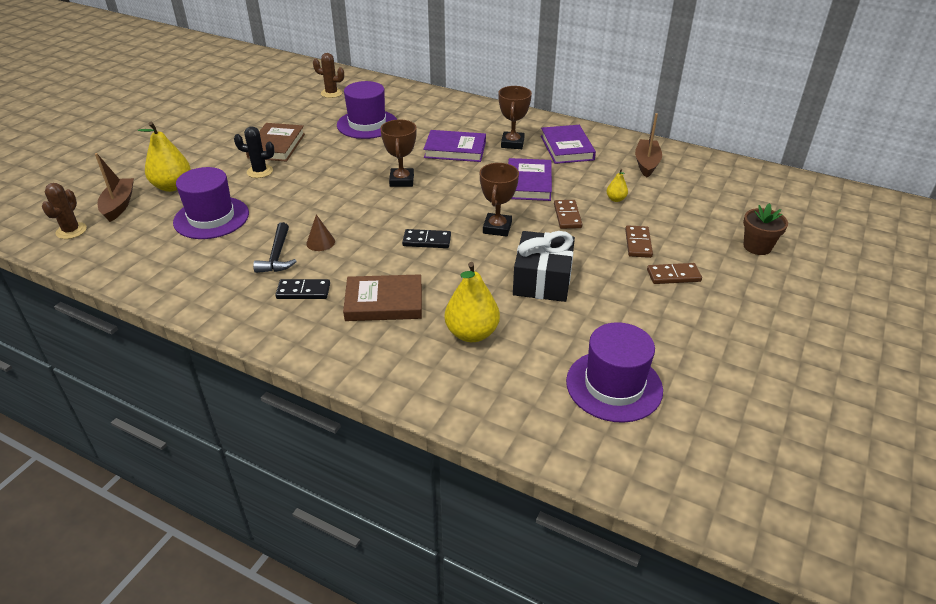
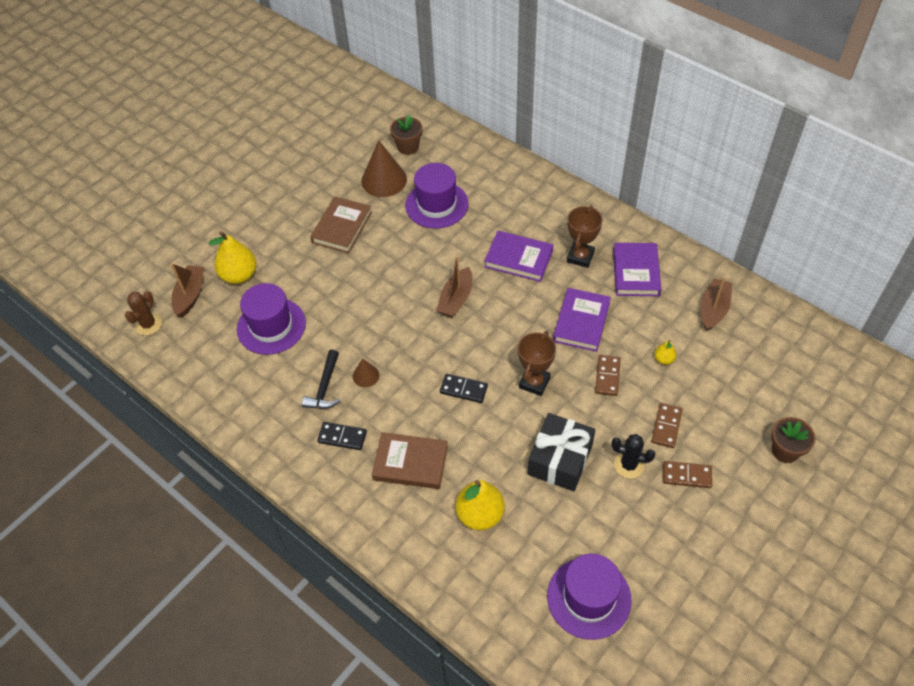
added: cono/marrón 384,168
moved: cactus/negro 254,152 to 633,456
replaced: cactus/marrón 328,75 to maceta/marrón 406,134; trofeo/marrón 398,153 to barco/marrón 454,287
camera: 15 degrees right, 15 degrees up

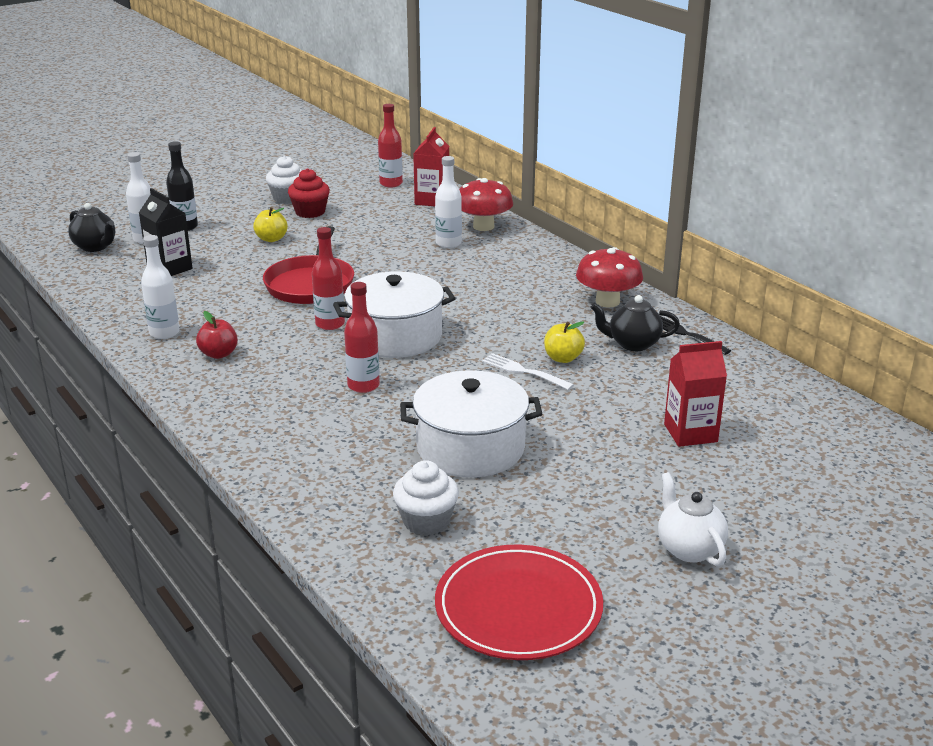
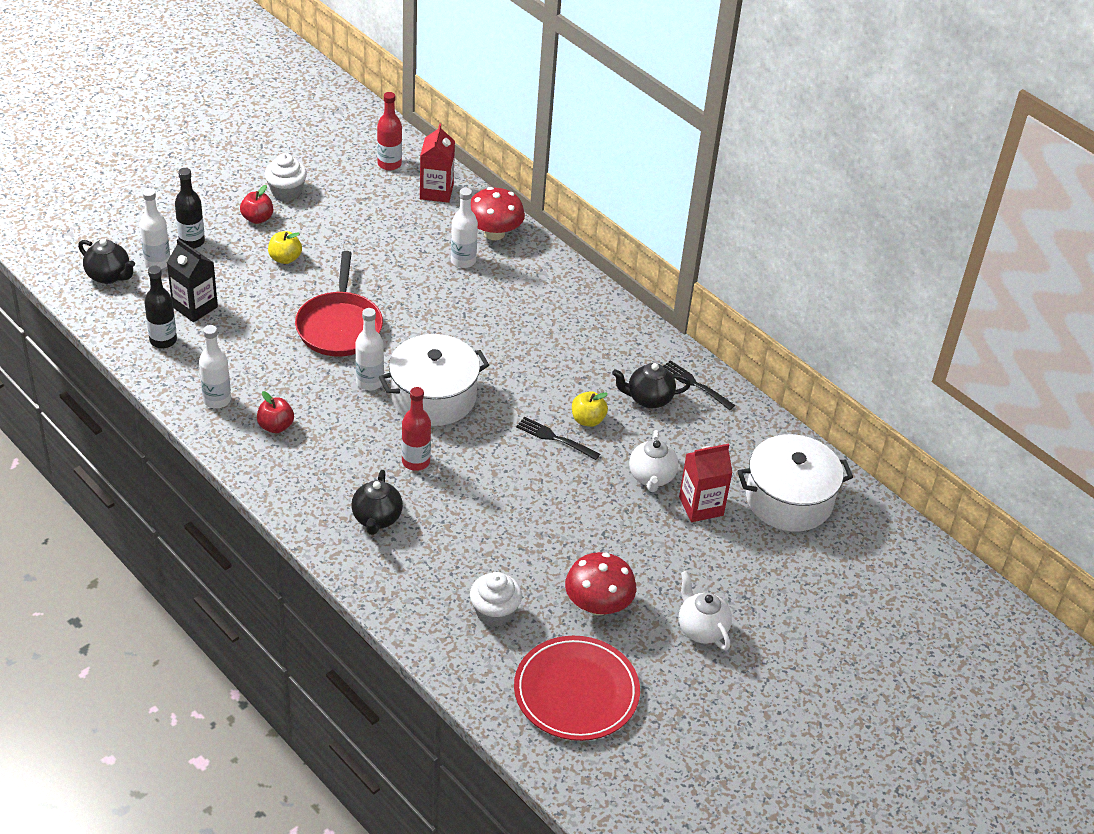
removed: magdalena/rojo 309,193
added: botella/negro 160,307; manzana/rojo 256,204; tetera/negro 377,502; tetera/blanco 654,461
moved: seta/rojo 609,277 to 600,584; olla/blanco 471,424 to 795,483
recoloured: botella/rojo 328,278 to botella/blanco 369,349; tenedor/blanco 528,371 to tenedor/negro 558,438
camera: 10 degrees left, 15 degrees up

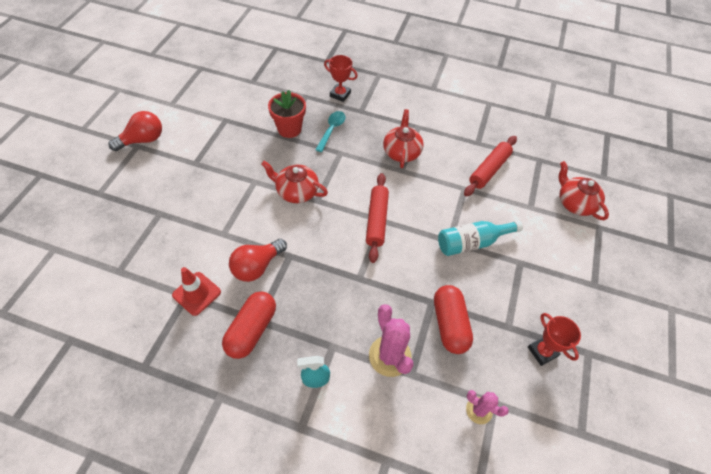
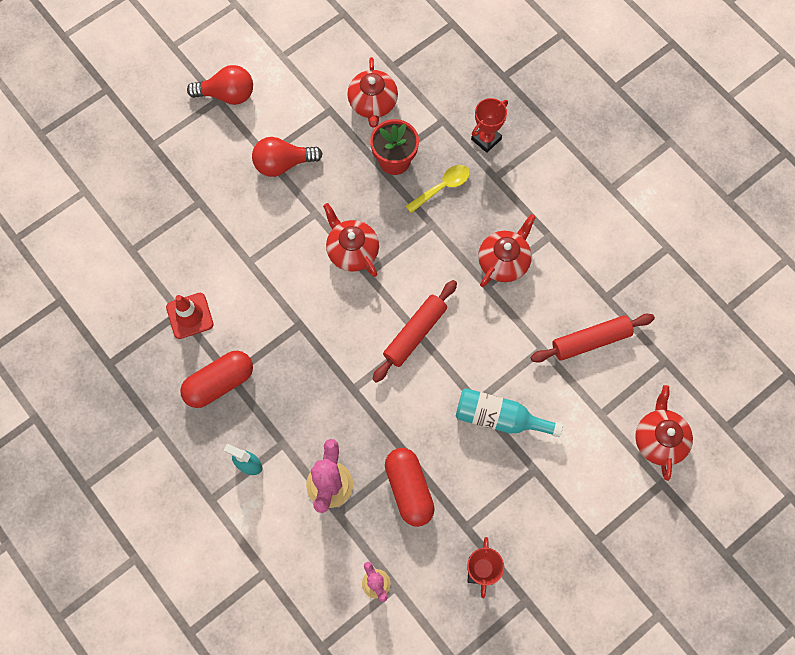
added: tetera/rojo 372,92
moved: bombilla/rojo 258,260 to 287,157
recoloured: cuchara/turquesa 330,131 to cuchara/amarillo 438,189
turned: cápsula/rojo 453,319 = 410,487 45 degrees counterclockwise; trofeo/rojo 341,78 = 489,125 75 degrees clockwise
camera: 35 degrees right, 15 degrees up

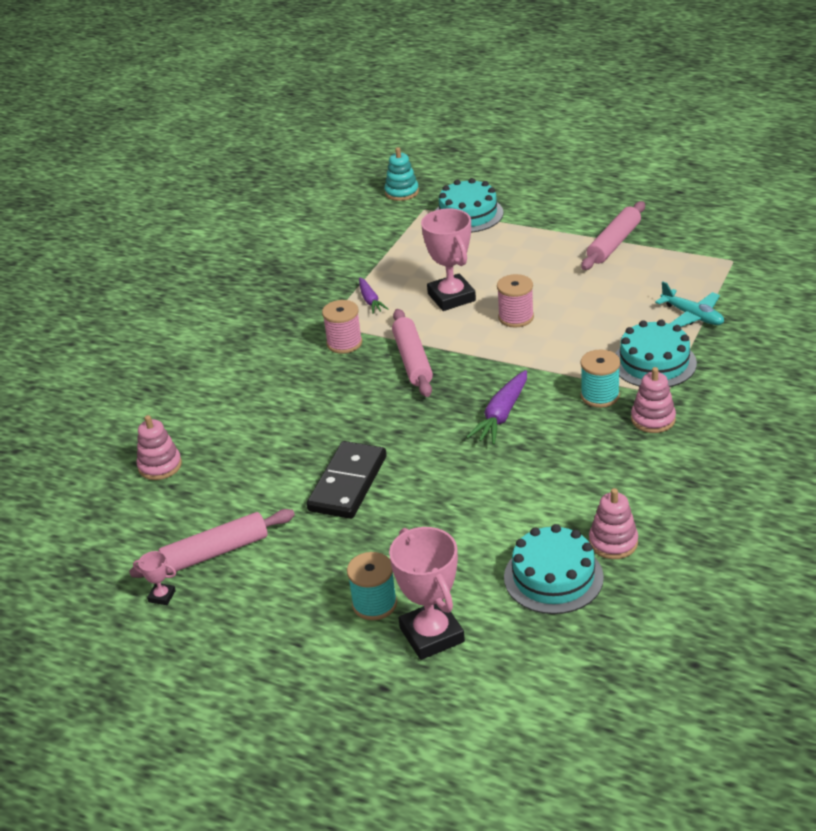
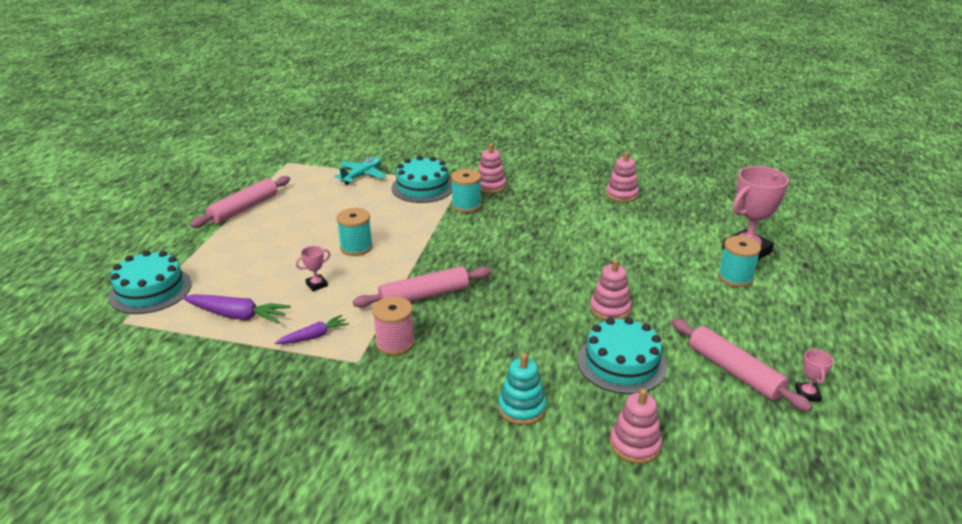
moved: zanahoria/morado 496,407 to 236,309; juguete apilable/turquesa 402,174 to 522,389; tarta/turquesa 554,569 to 622,355
replaced: ficha de dominó/negro 347,480 to juguete apilable/rosa 611,289
recoloured: carrete/rosa 515,301 to carrete/turquesa 354,232
turned: rodillo/rosa 613,235 = 240,202 75 degrees counterclockwise
resized: trofeo/rosa 448,260 = 313,268 x0.45
camera: 105 degrees left, 5 degrees down

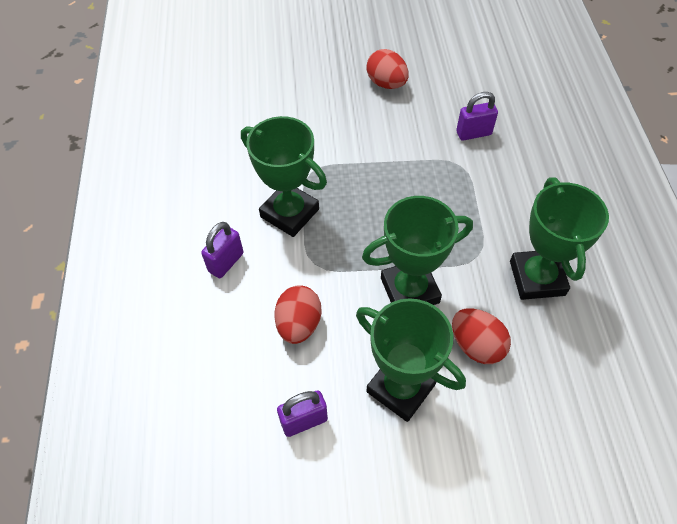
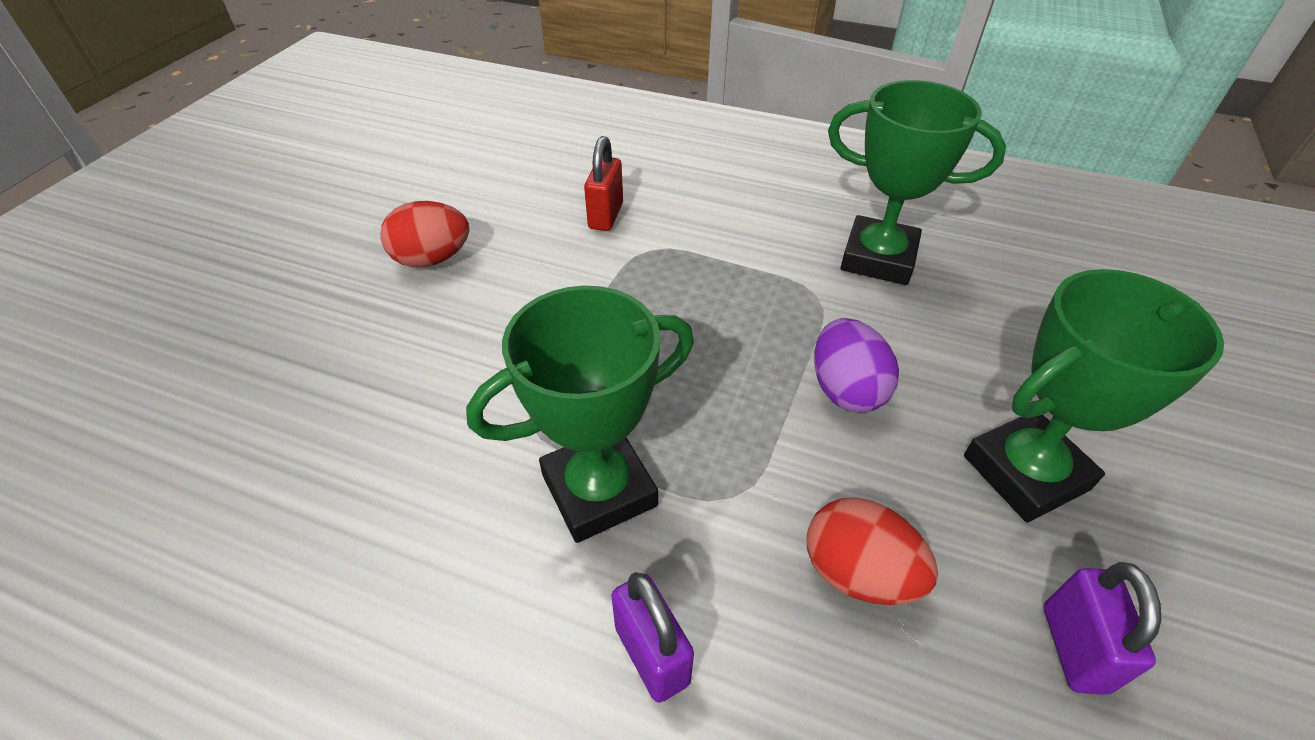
removed: huevo/rojo 481,336
replaced: trofeo/verde 417,250 to huevo/morado 856,365
recoloured: candado/morado 477,116 to candado/rojo 603,183
camera: 65 degrees left, 10 degrees down

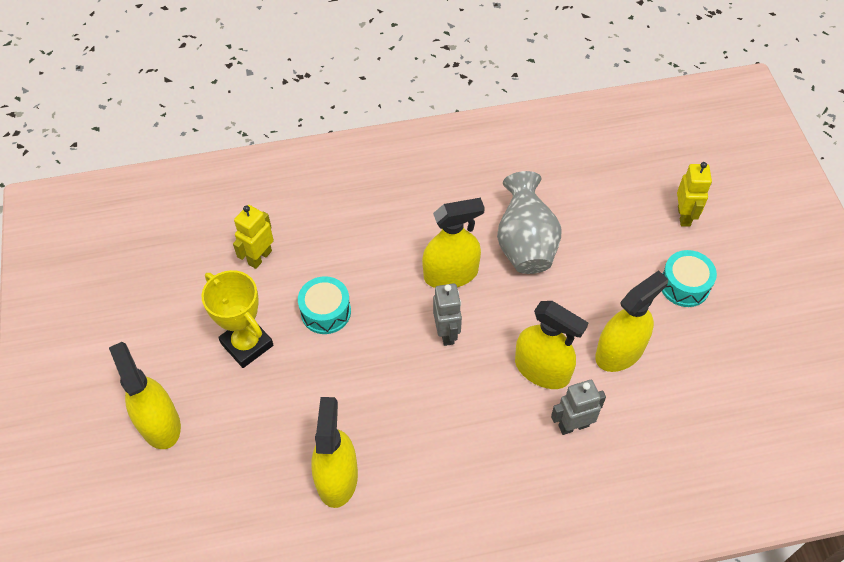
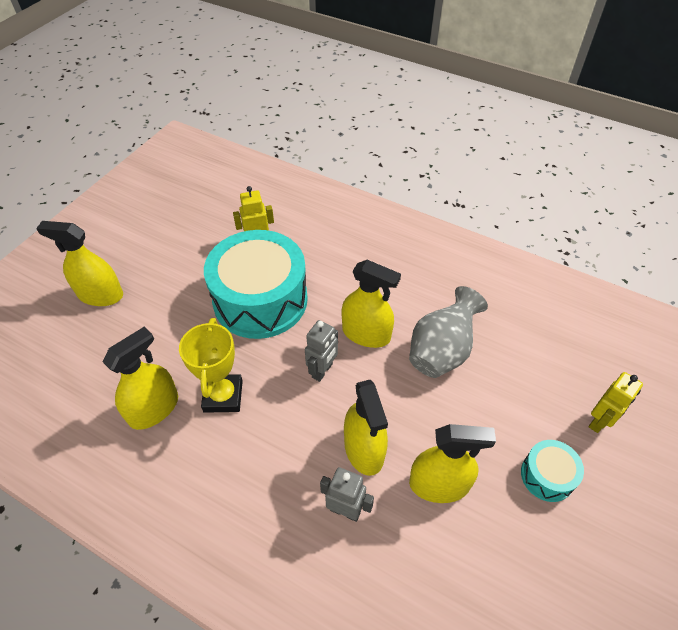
moved: trofeo/amarillo 237,319 to 211,365
turned: pulverizador/amarillo 145,395 = 79,263 90 degrees counterclockwise
resized: tambor/turquesa 324,305 = 256,284 x2.22
camera: 40 degrees right, 5 degrees down

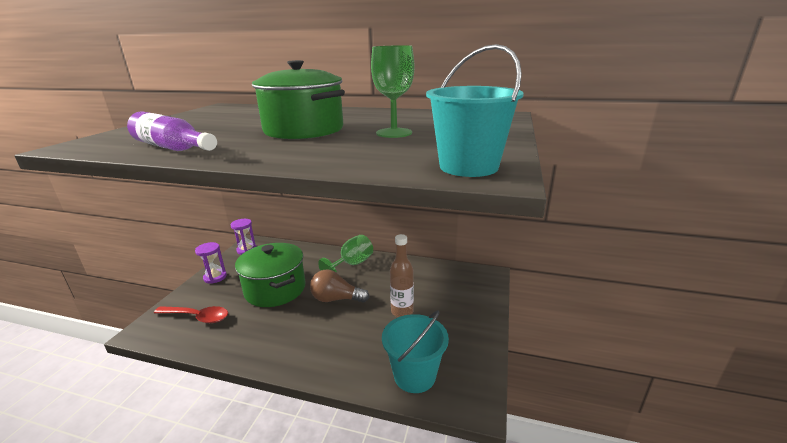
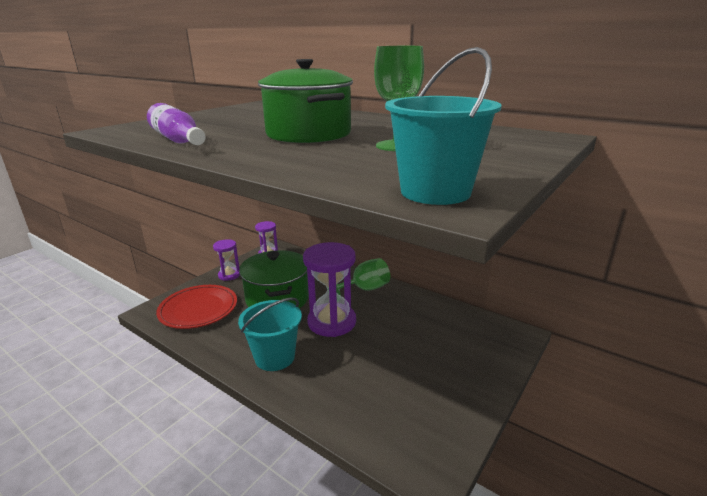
removed: botella/marrón 402,275
moved: balde/turquesa 415,351 to 270,334
replaced: cuchara/rojo 191,314 to plato/rojo 196,307; bombilla/marrón 340,286 to reloj de arena/morado 329,289
camera: 20 degrees right, 0 degrees up

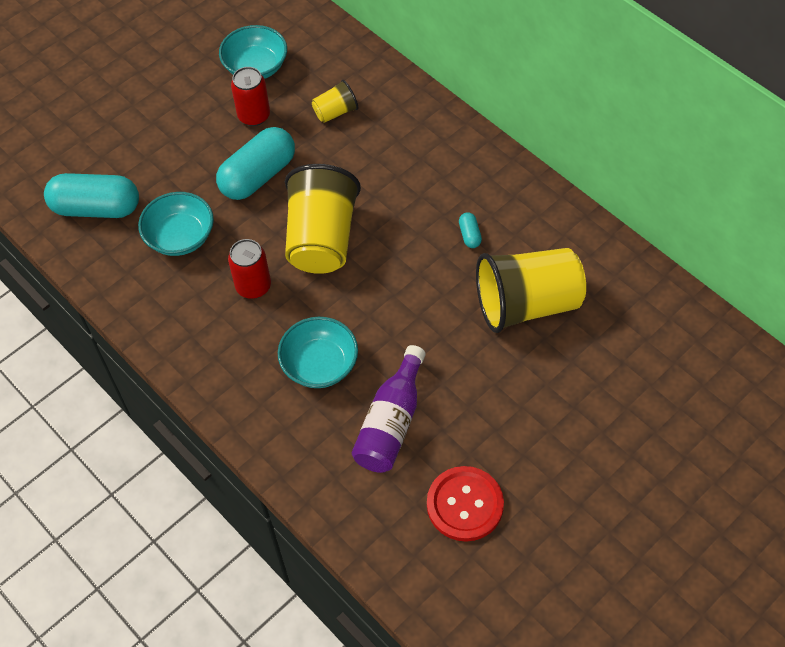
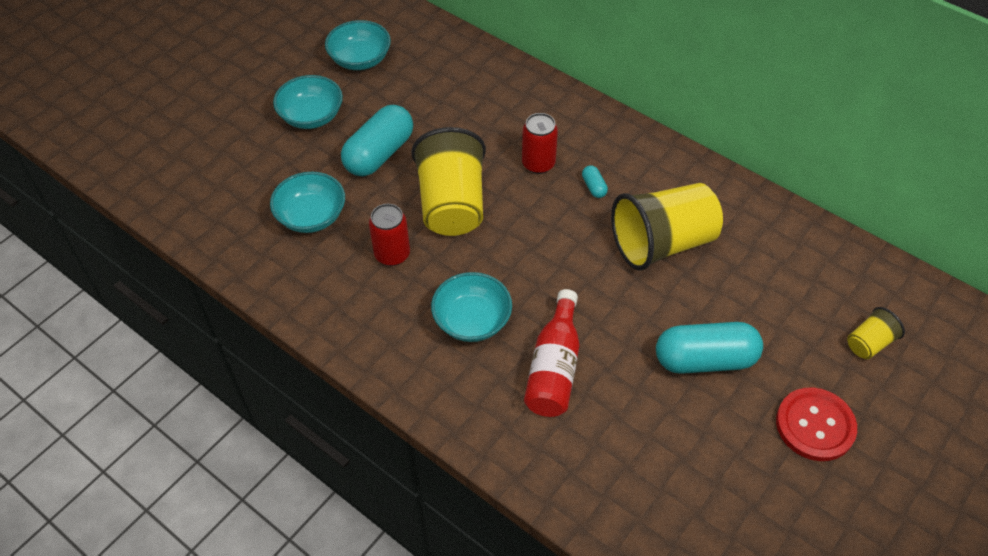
added: cuenco/turquesa 308,102
moved: lata/rojo 250,96 to 540,143; cápsula/turquesa 91,195 to 709,348; botón/rojo 465,504 to 816,424; vaso/amarillo 335,101 to 876,333
recoloured: botella/morado 389,409 to botella/rojo 552,353
camera: 10 degrees left, 5 degrees down

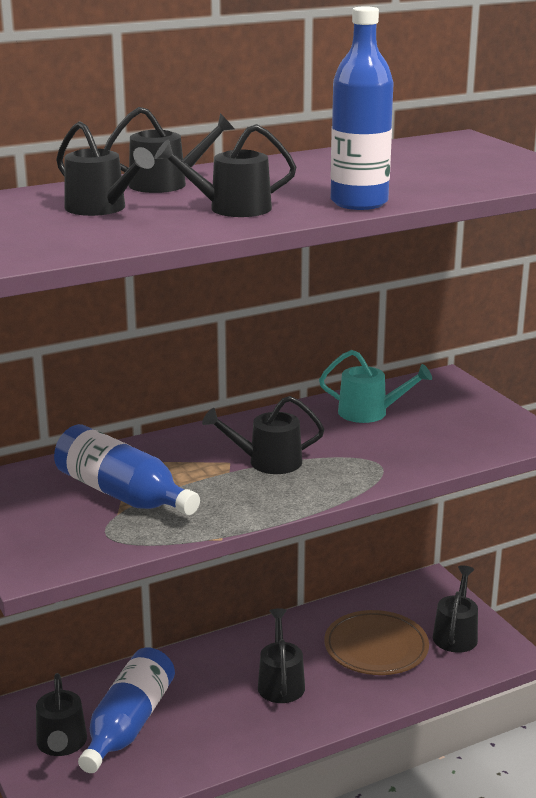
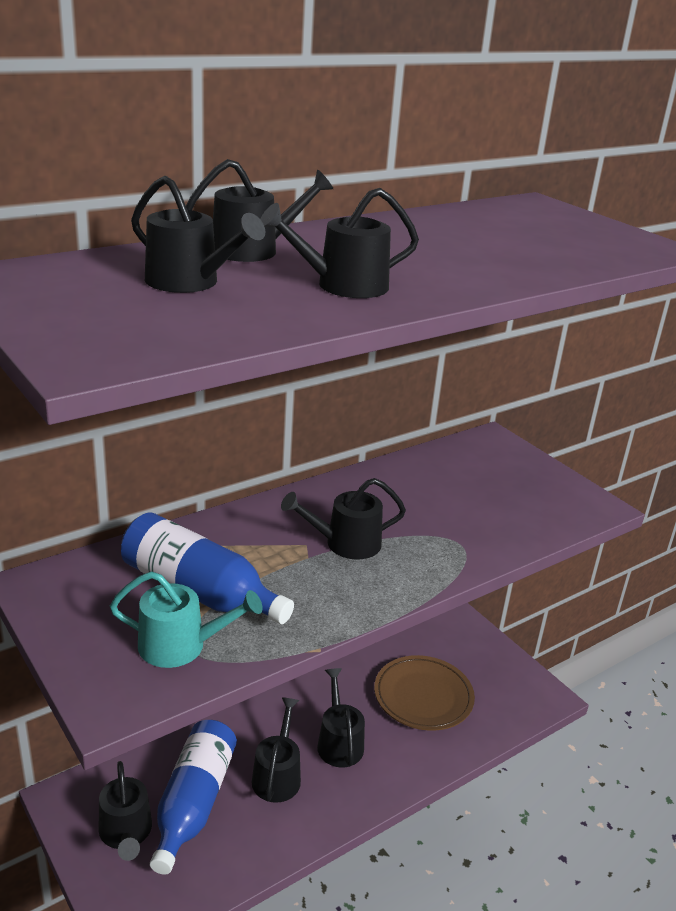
removed: botella/azul 362,108
moved: regadera/turquesa 375,386 to 186,619; regadera/negro 455,609 to 276,750
camera: 10 degrees left, 5 degrees up

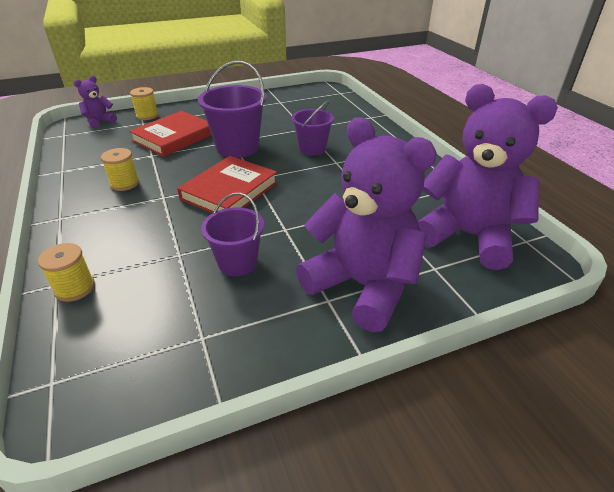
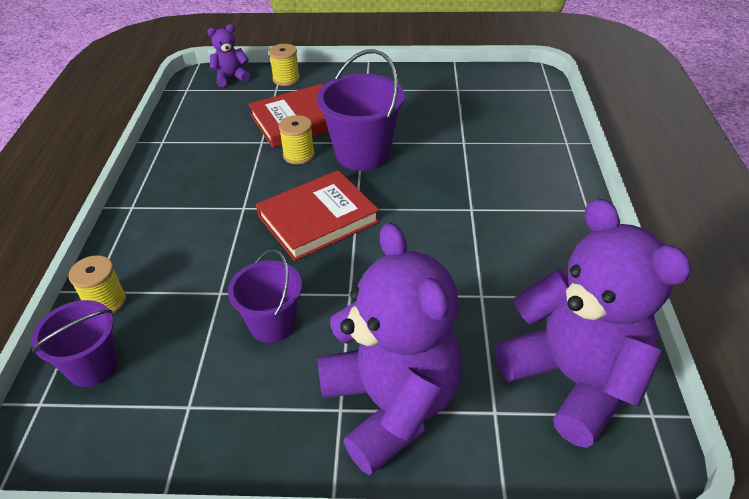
moved: balde/morado 312,127 to 74,343; carrete/amarillo 120,169 to 297,139
camera: 25 degrees right, 5 degrees up

